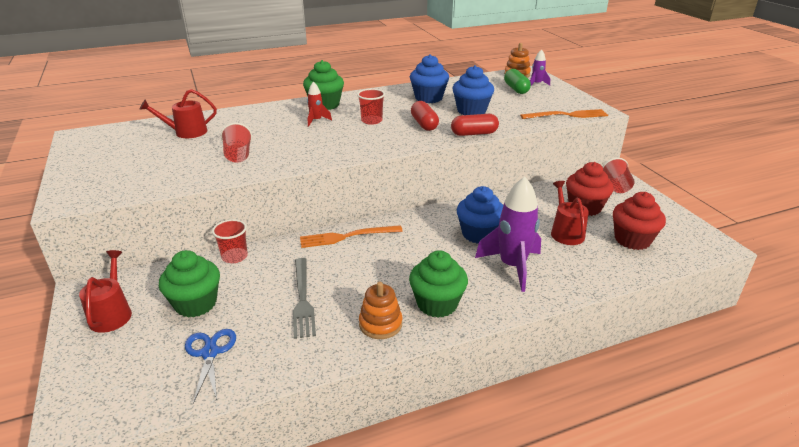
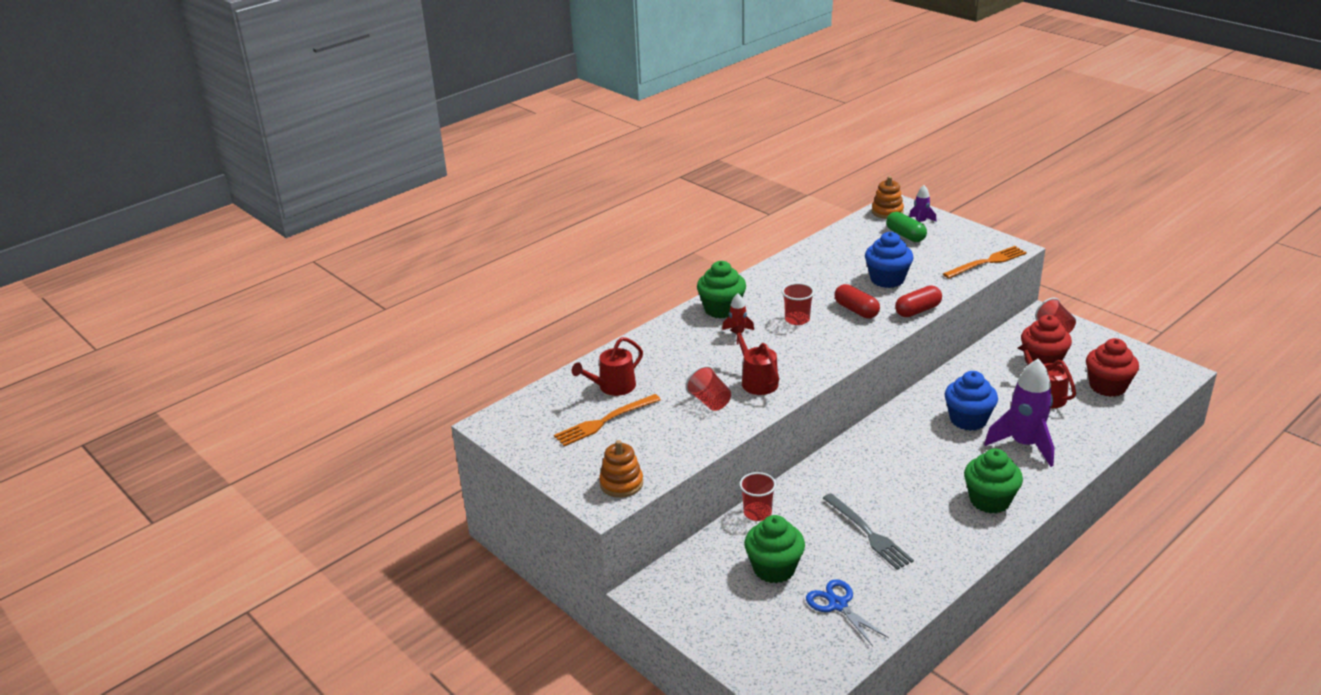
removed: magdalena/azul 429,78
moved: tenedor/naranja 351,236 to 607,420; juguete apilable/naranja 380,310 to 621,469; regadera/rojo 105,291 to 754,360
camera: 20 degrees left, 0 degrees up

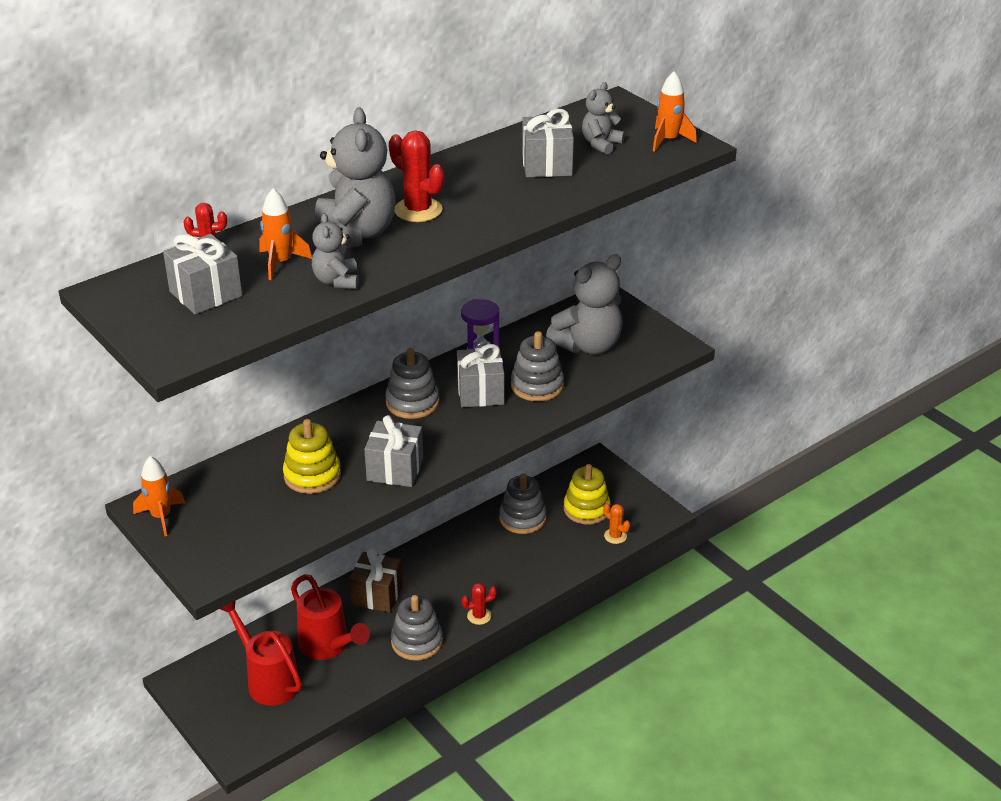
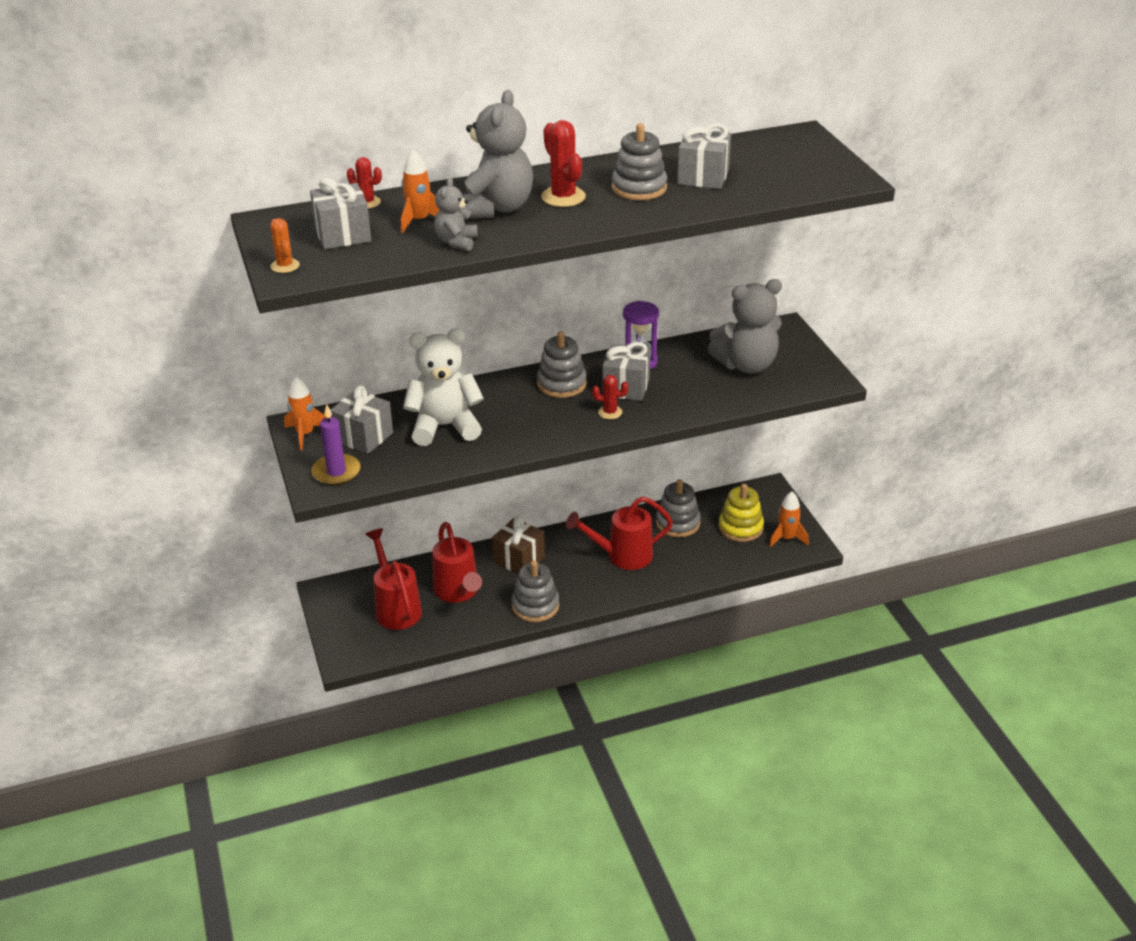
removed: osito/gris 603,118
added: vela/morado 336,444; regadera/rojo 619,533
moved: cactus/naranja 616,523 to 285,245; regalo/gris 393,451 to 361,419; cactus/rojo 479,604 to 610,397; juguete apilable/gris 537,366 to 639,161; cohete/naranja 675,111 to 789,519
replaced: juguete apilable/amarillo 312,456 to osito/blanco 443,387
camera: 20 degrees right, 0 degrees up

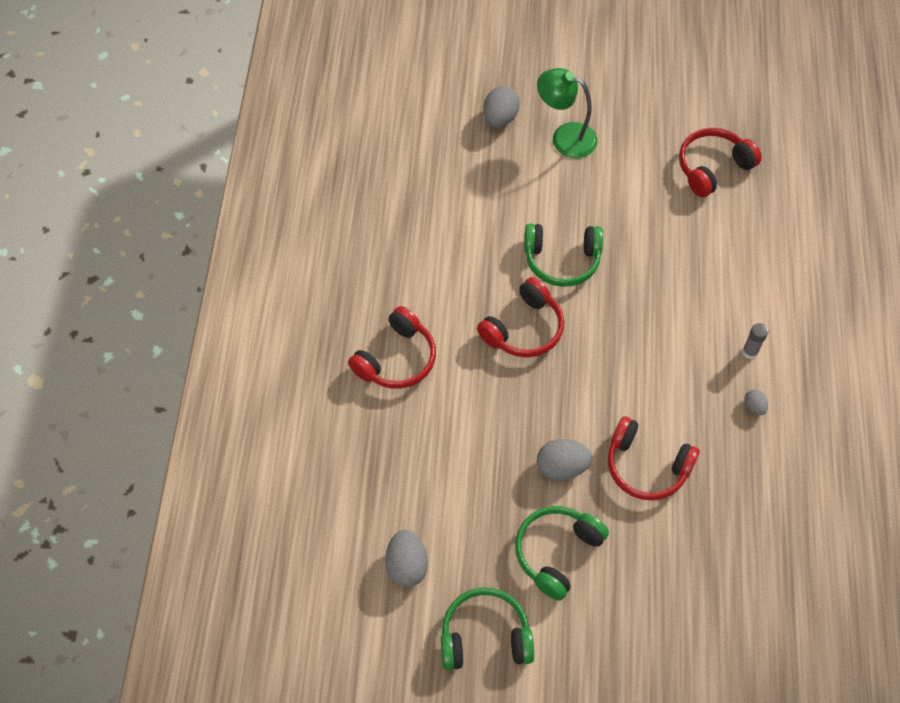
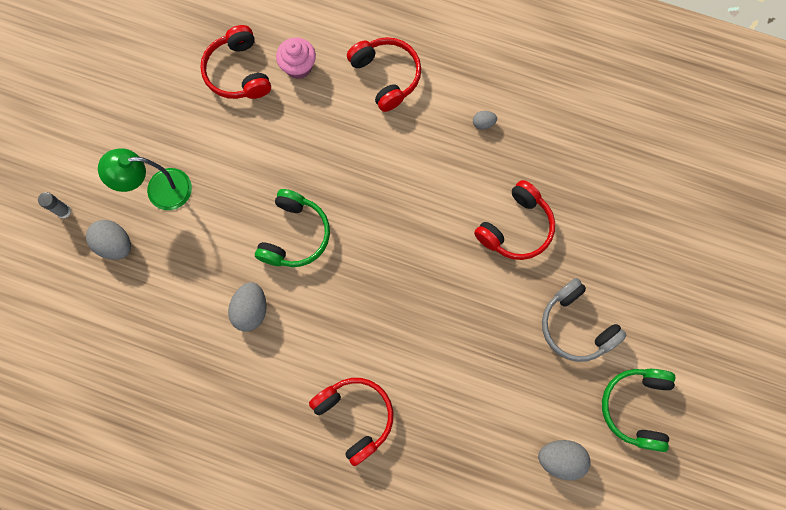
added: magdalena/rosa 296,58
moved: barra de pegamento/gris 755,341 to 54,205; huevo/gris 564,460 to 247,307; auriculares/rojo 520,317 to 384,74
recoloured: auriculares/verde 562,553 to auriculares/gris 584,320
turned: lámpara/verde 567,113 = 145,179 45 degrees clockwise
camera: 75 degrees left, 15 degrees up

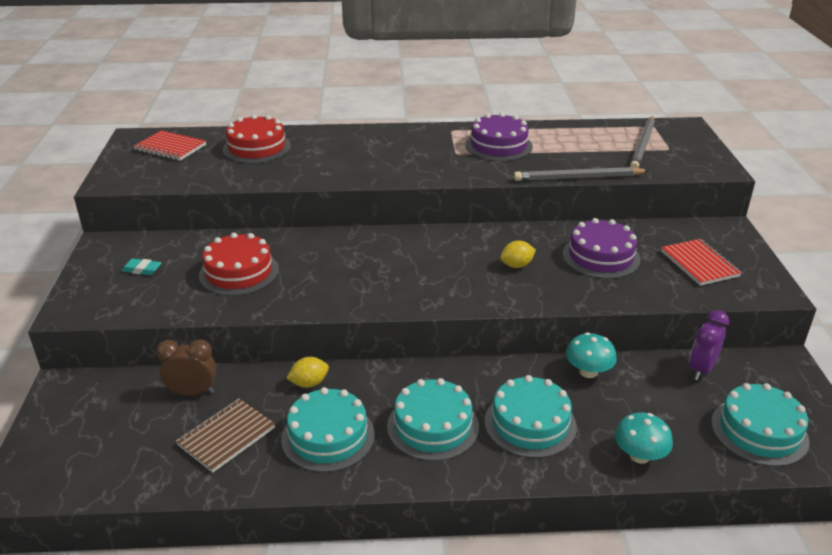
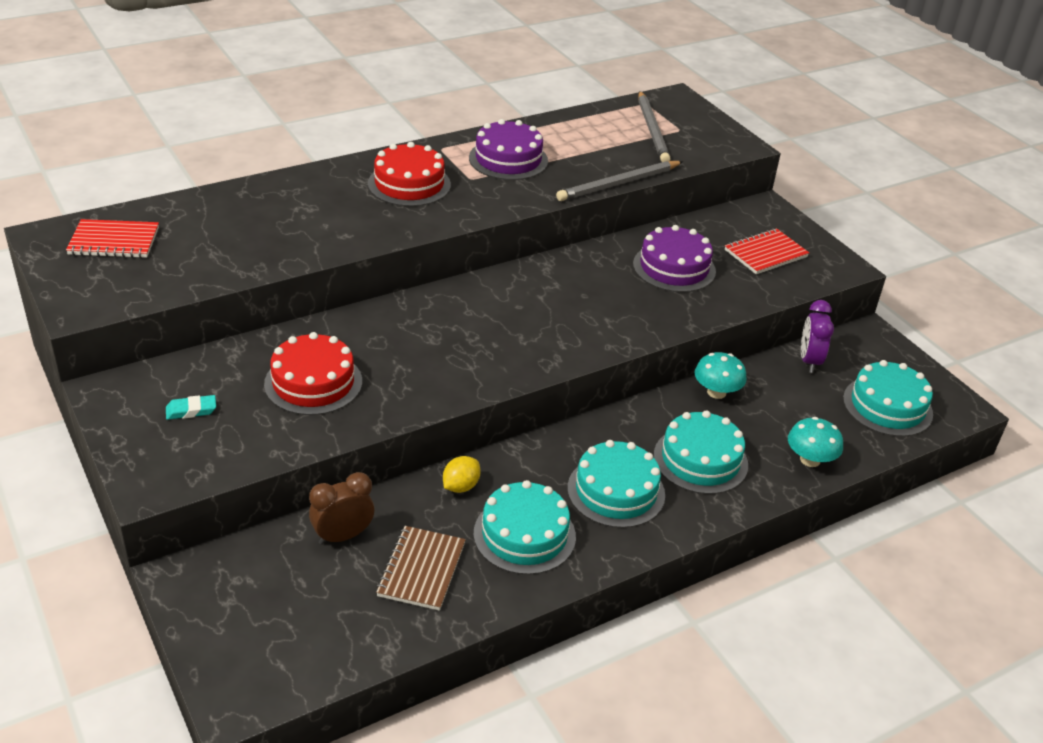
removed: limón/amarillo 518,254
moved: tarta/rojo 257,138 to 409,174
turned: cuaderno/rojo 701,262 = 767,251 75 degrees counterclockwise
camera: 30 degrees left, 5 degrees up

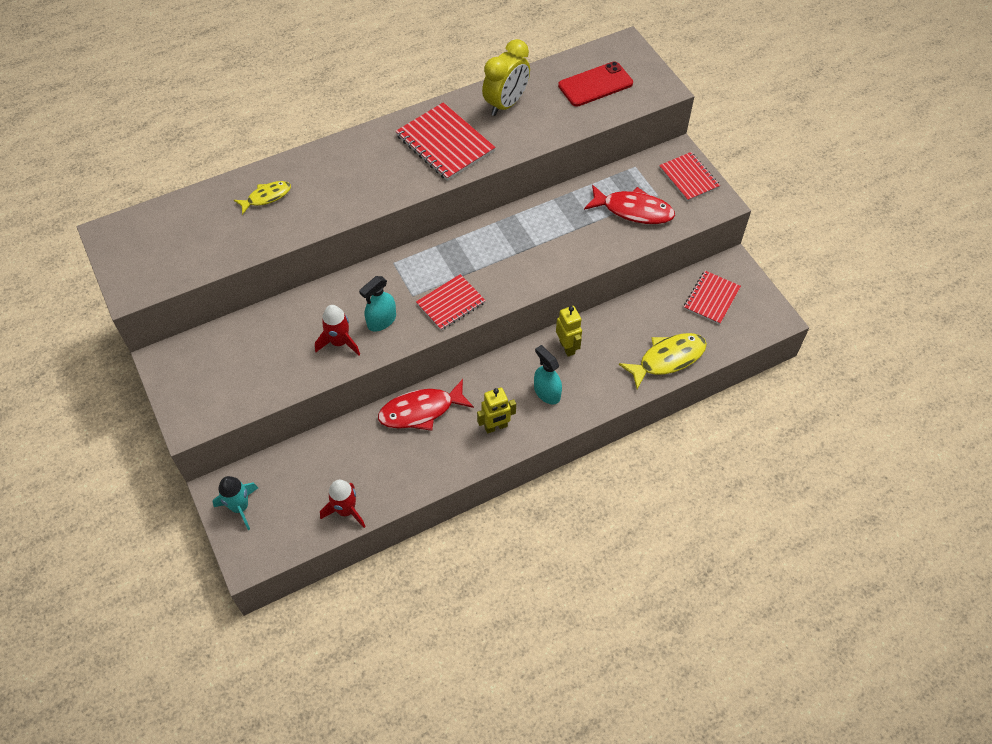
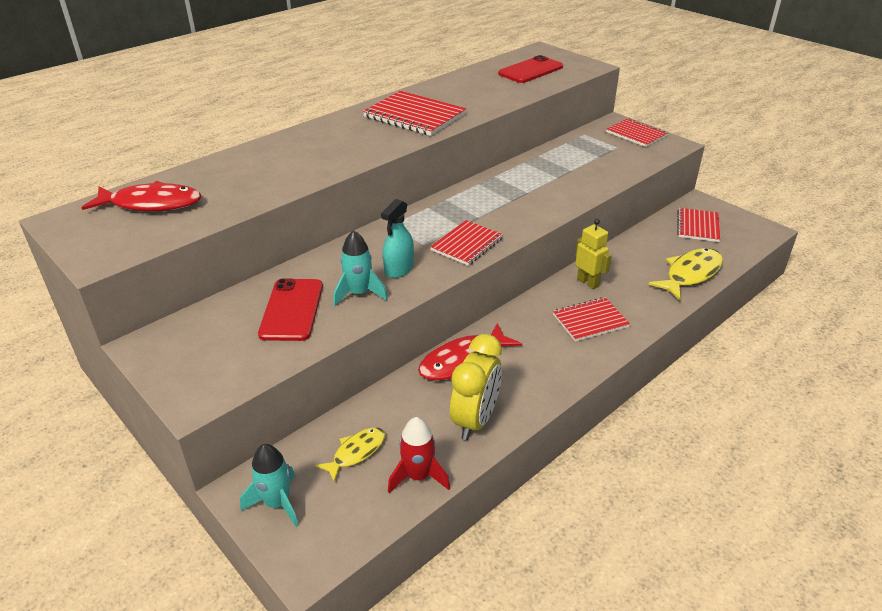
removed: robot/amarillo 496,410
added: móvil/rojo 290,309
moved: pez/rojo 629,204 to 141,196; pez/amarillo 262,198 to 350,454; despertador/amarillo 506,77 to 476,387
replaced: pulverizador/turquesa 548,374 to cuaderno/rojo 591,319
recoloured: cohete/rojo 337,330 to cohete/turquesa 360,268
camera: 15 degrees left, 20 degrees down

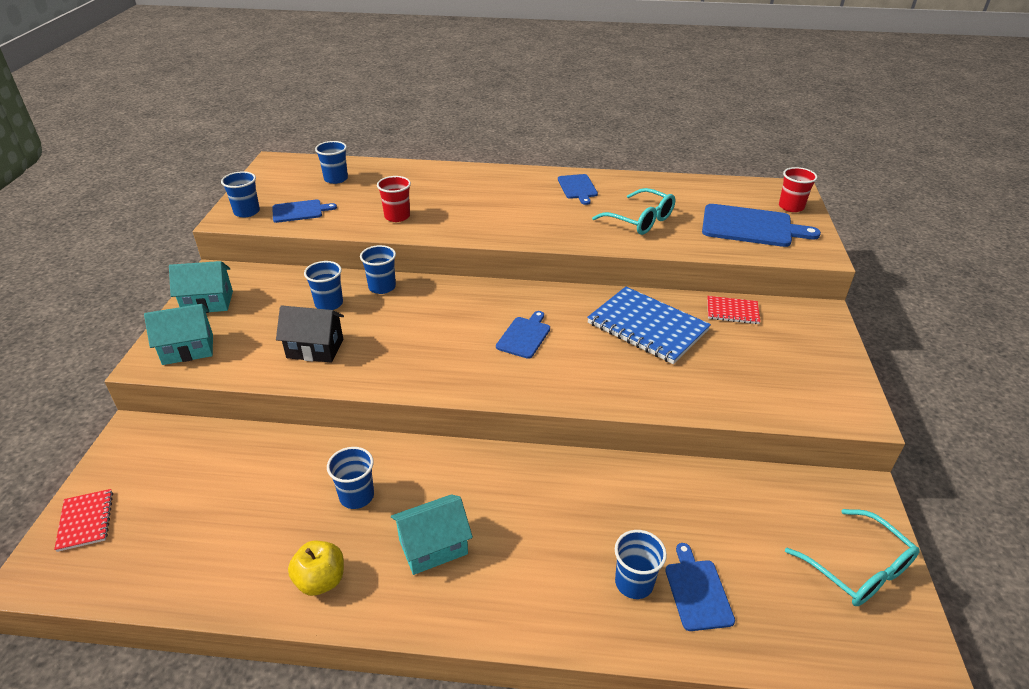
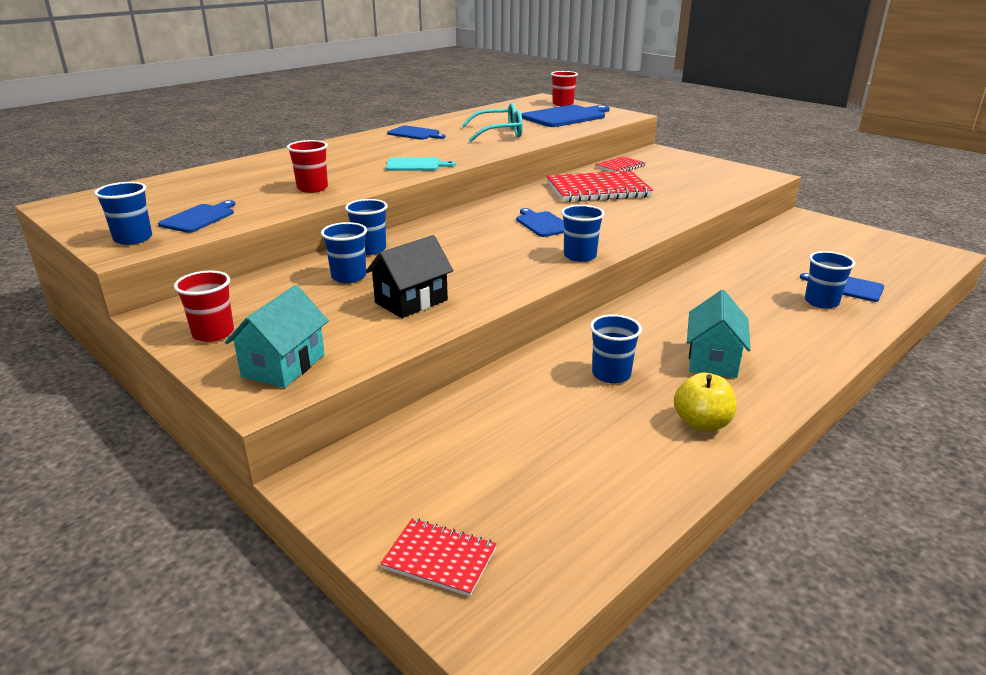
removed: gafas/turquesa 852,557
added: tabla de cortar/turquesa 421,164
moved: vaso/azul 331,162 to 583,233
replaced: casa/turquesa 201,287 to vaso/rojo 204,306
recoloured: cuaderno/azul 649,325 to cuaderno/rojo 600,186
camera: 50 degrees left, 10 degrees down

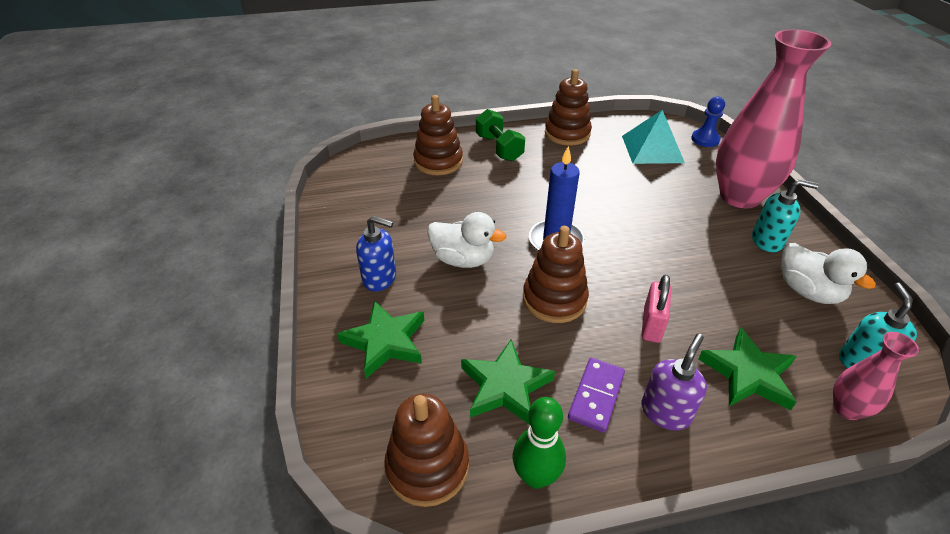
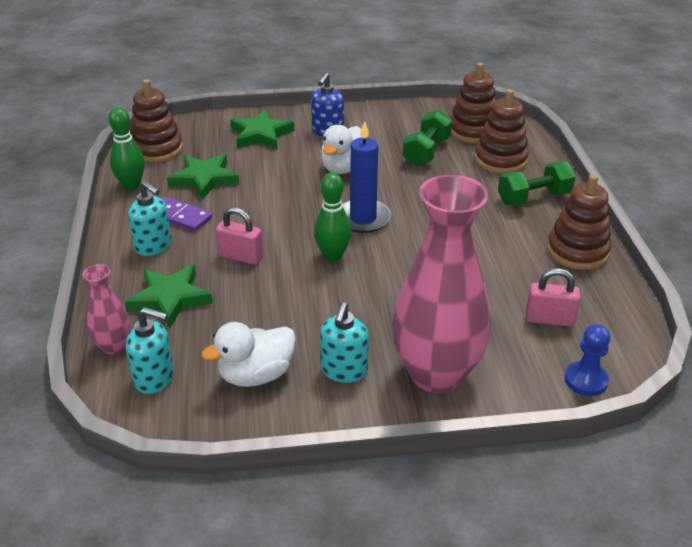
added: bolo/verde 333,217; mancuerna/verde 427,138
moved: juguete apilable/marrón 556,274 to 473,102
replaced: pirámide/turquesa 653,137 to candado/rosa 553,297
recoloured: dispensador de jabón/morado 674,382 to dispensador de jabón/turquesa 150,218
camera: 95 degrees right, 5 degrees down

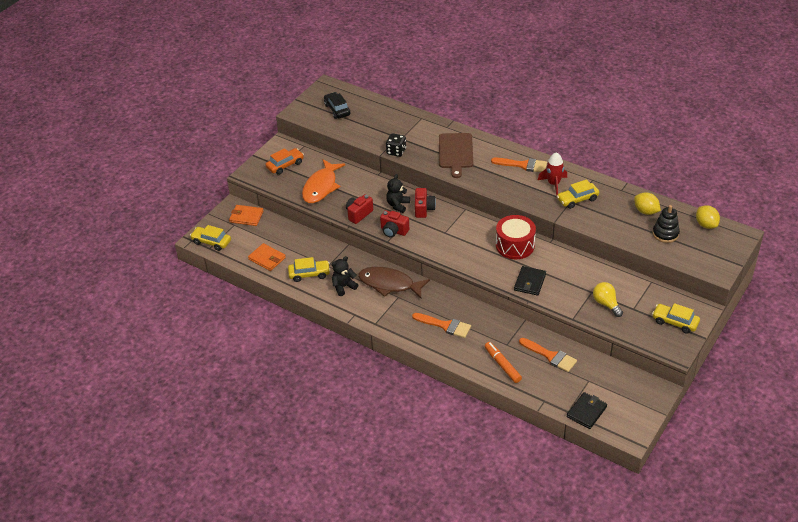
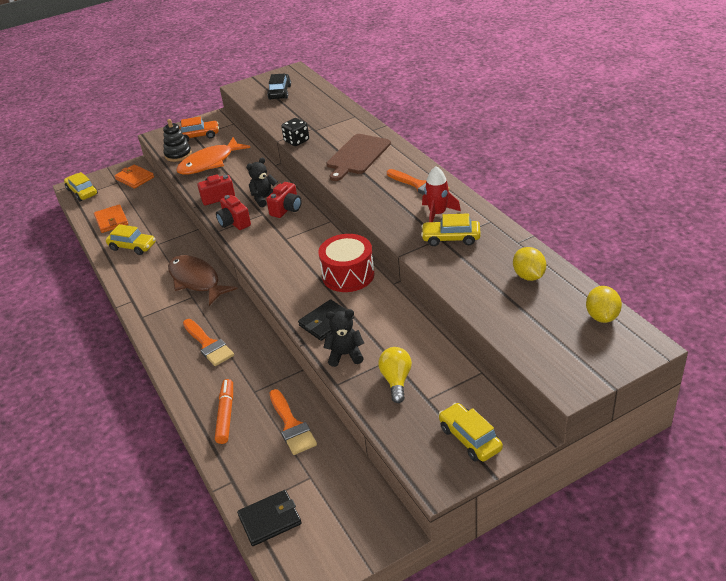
moved: juguete apilable/negro 666,224 to 177,140; osito/negro 345,276 to 343,338
camera: 30 degrees right, 5 degrees down

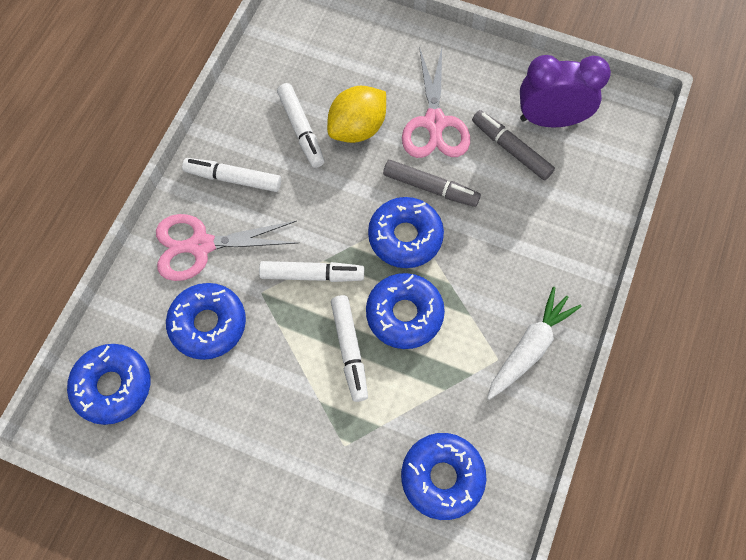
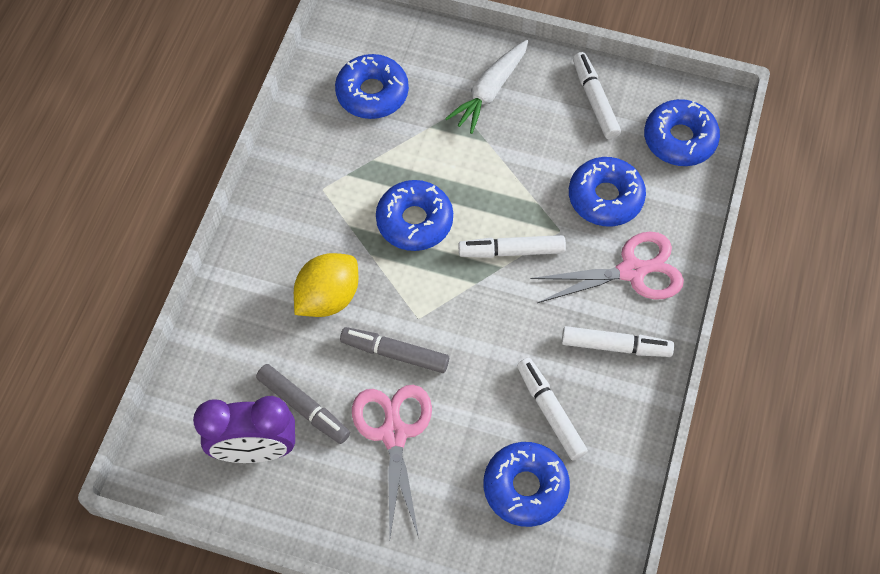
moved: limón/amarillo 356,114 to 326,285; zanahoria/blanco 534,343 to 486,87; rosquilla/azul 406,232 to 527,484; rotulador/blanco 349,348 to 597,95
camera: 175 degrees right, 5 degrees down

